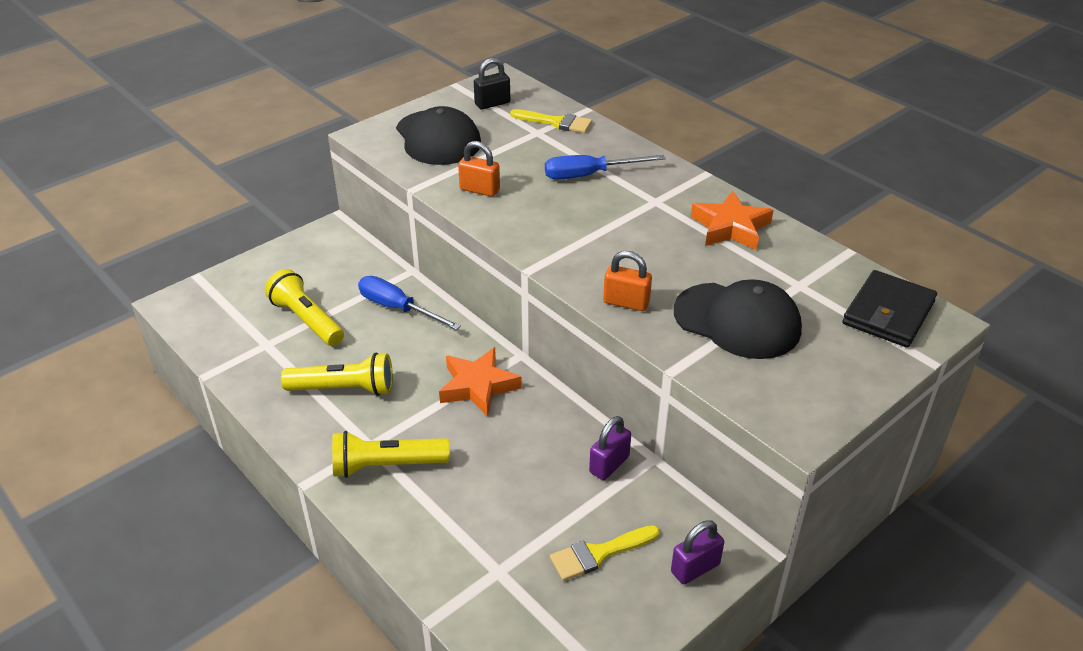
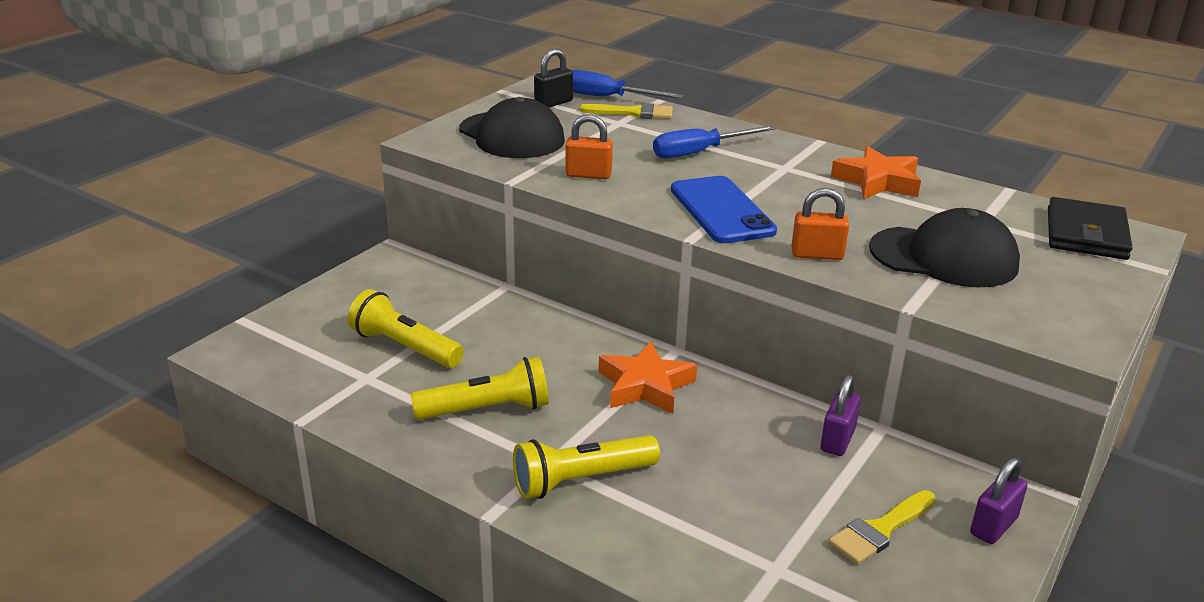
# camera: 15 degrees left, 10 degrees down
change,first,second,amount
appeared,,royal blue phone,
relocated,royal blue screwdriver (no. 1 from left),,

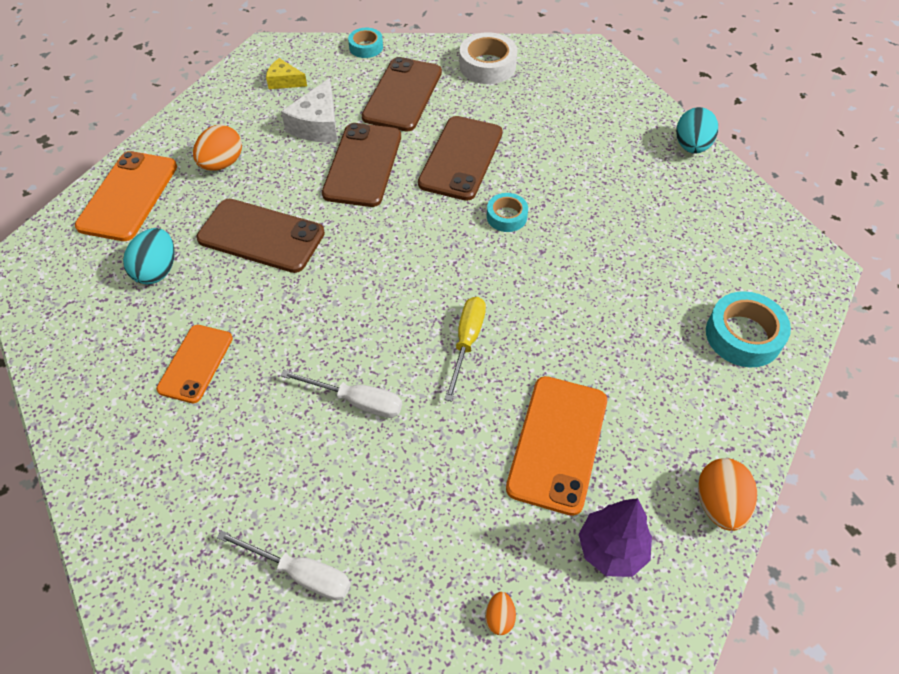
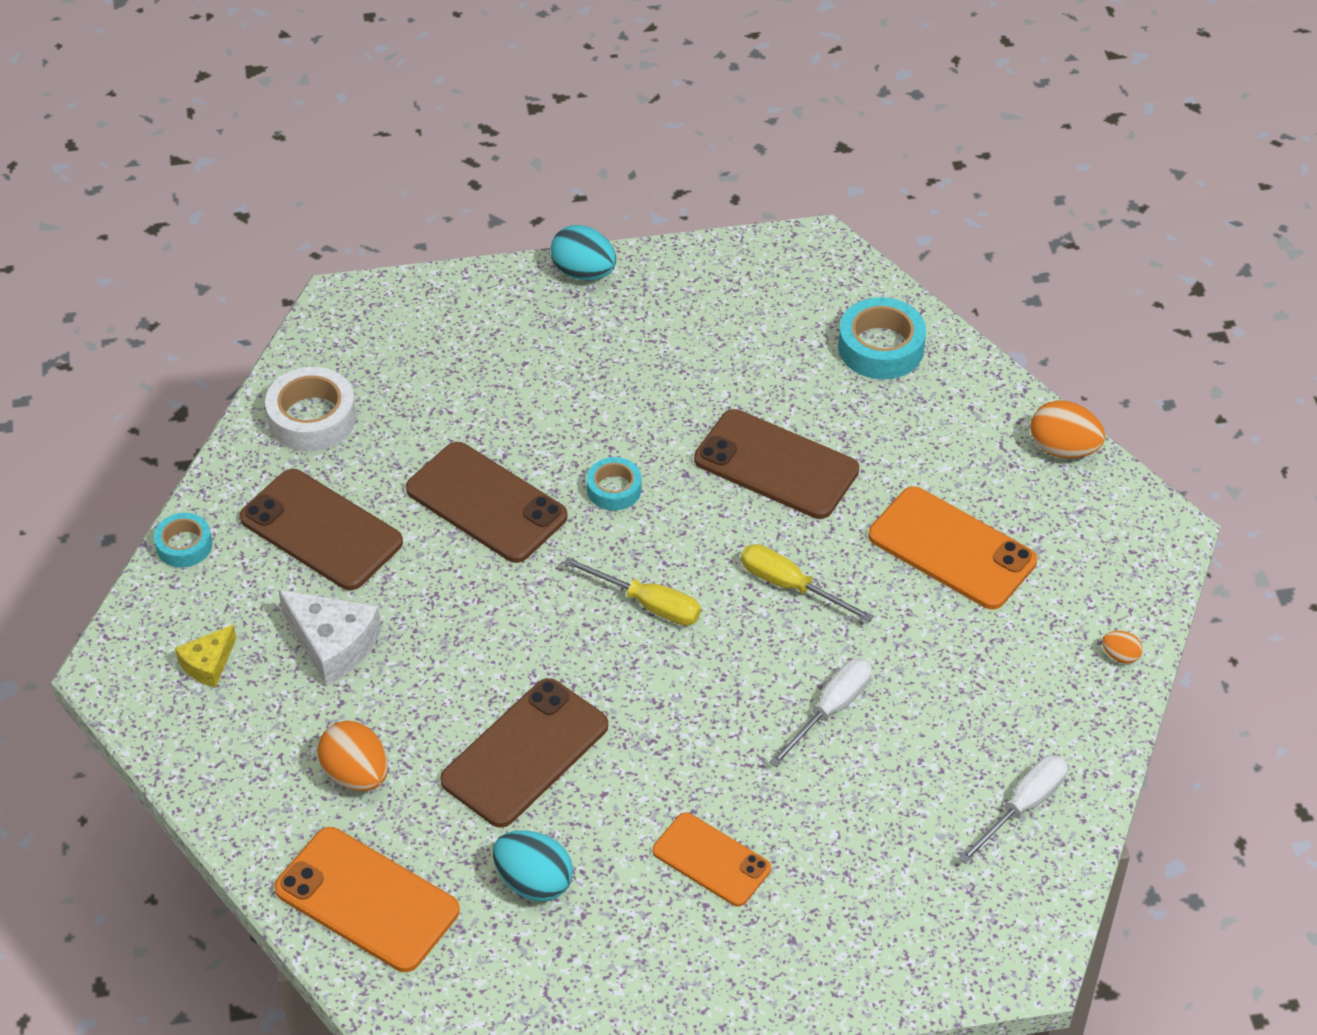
# camera: 70 degrees left, 5 degrees down
change,first,second,amount
missing,royal purple fir tree,,
appeared,,yellow screwdriver (no. 1 from left),
relocated,russet phone (no. 2 from left in the first image),russet phone (no. 4 from left),

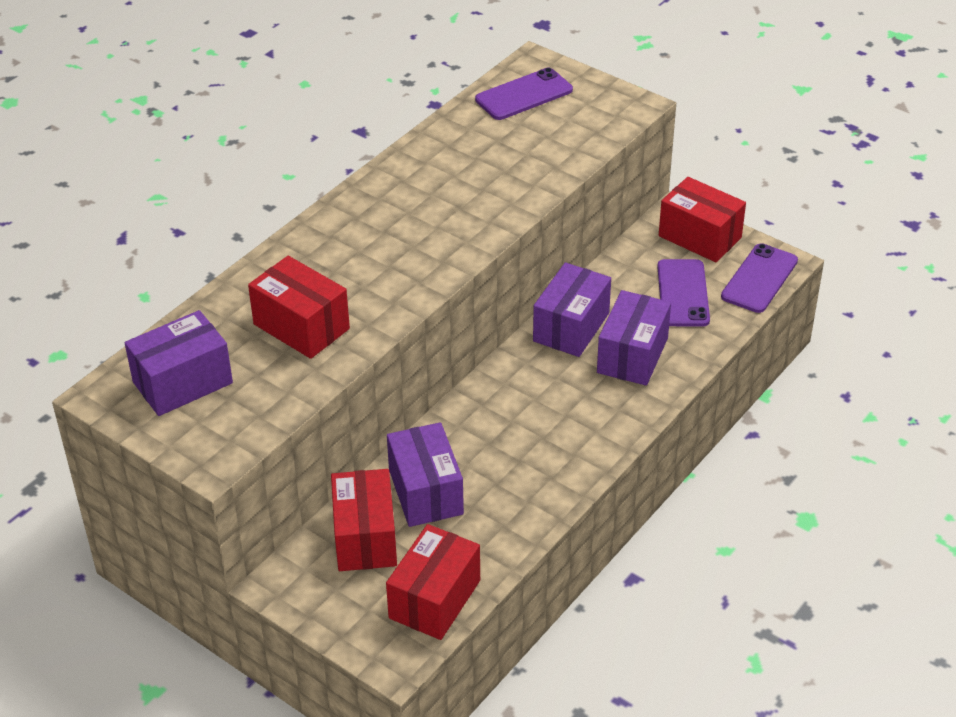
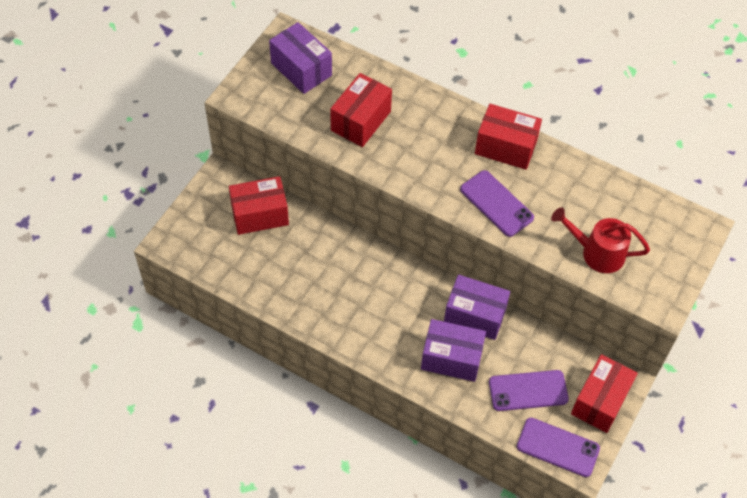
# camera: 80 degrees right, 15 degrees up
change,first,second,amount
missing,royal purple parcel (no. 2 from left),,
appeared,,crimson watering can,
relocated,crimson parcel (no. 3 from left),,
relocated,royal purple phone (no. 1 from left),,

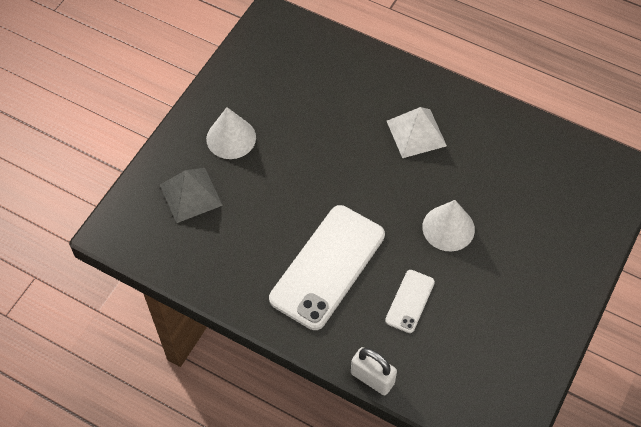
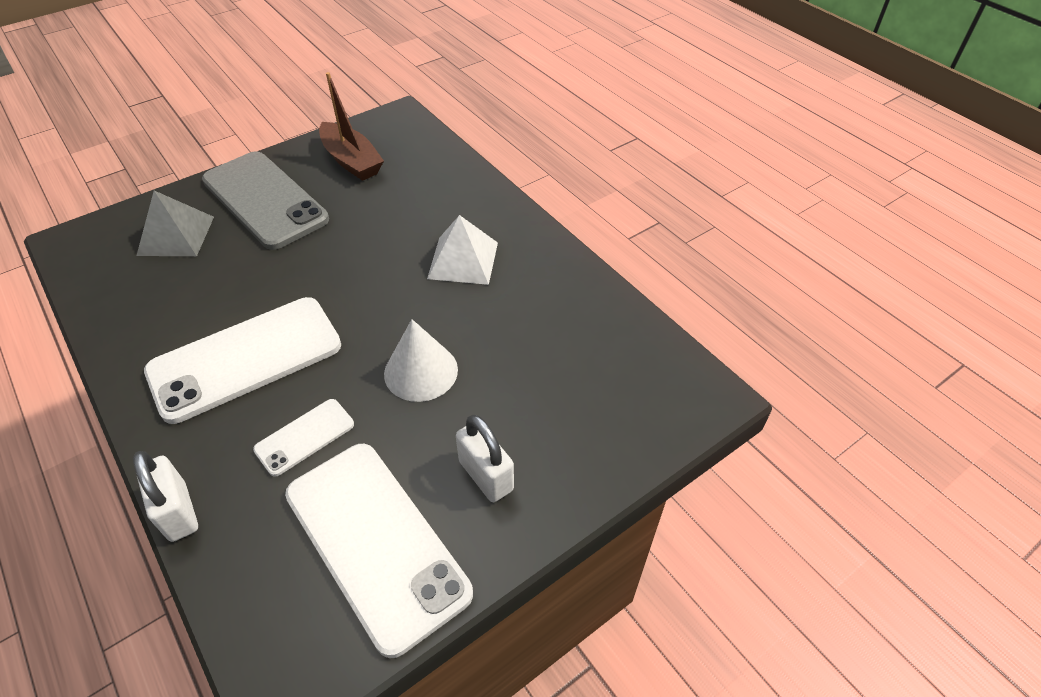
# camera: 25 degrees right, 10 degrees down
change,first,second,amount
appeared,,pure white phone (no. 3 from left),
appeared,,russet toy boat,
appeared,,pure white padlock (no. 2 from left),
exchanged,pure white solid cone (no. 1 from left),grey phone,

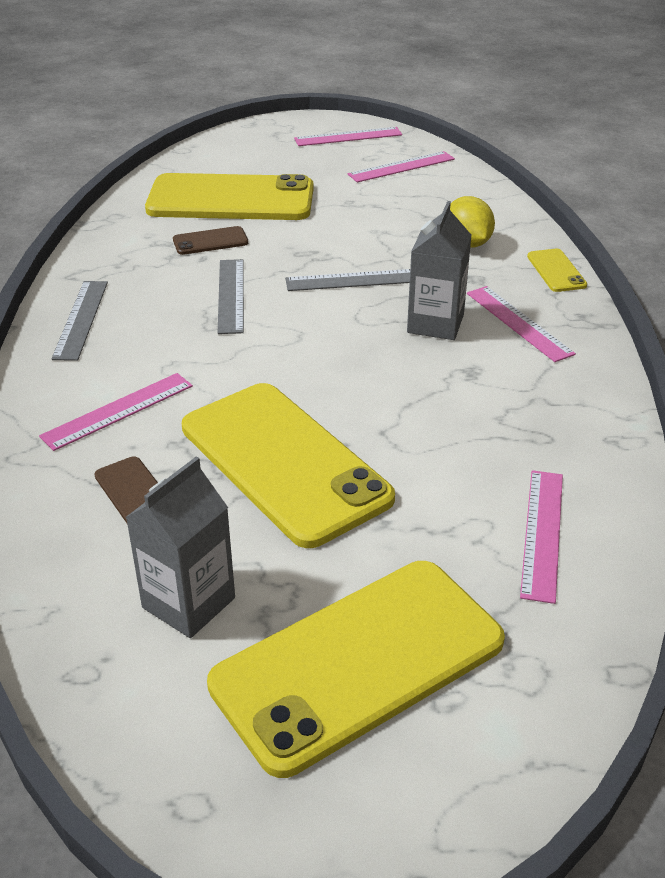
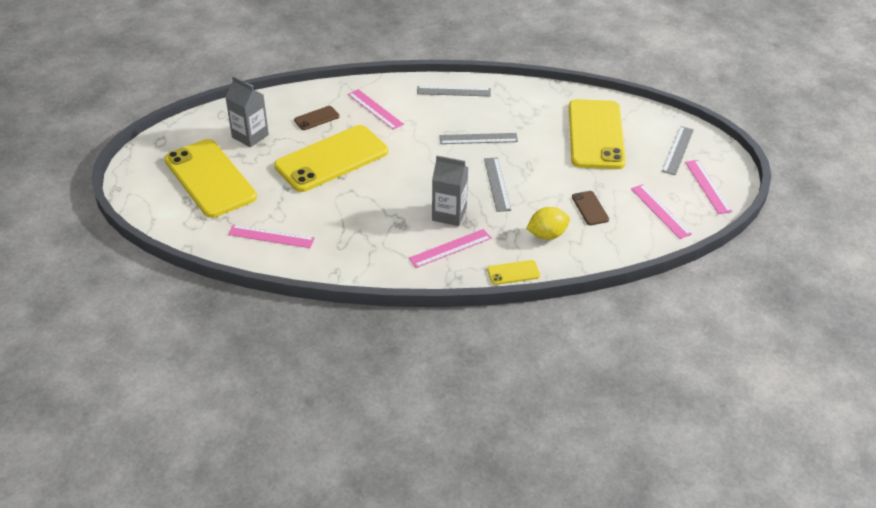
# camera: 90 degrees right, 5 degrees up
change,first,second,amount
appeared,,grey straightedge (no. 4 from left),
relocated,russet phone (no. 2 from left),,

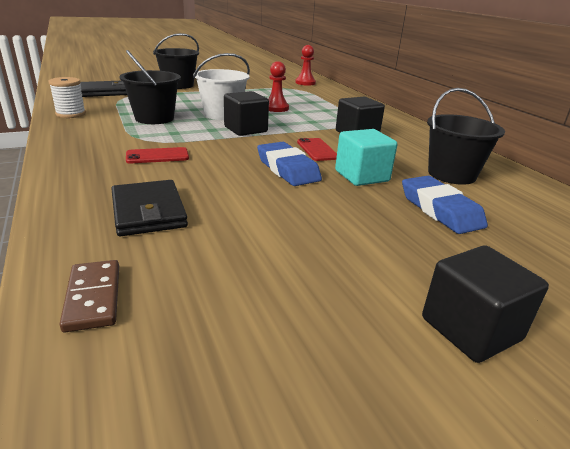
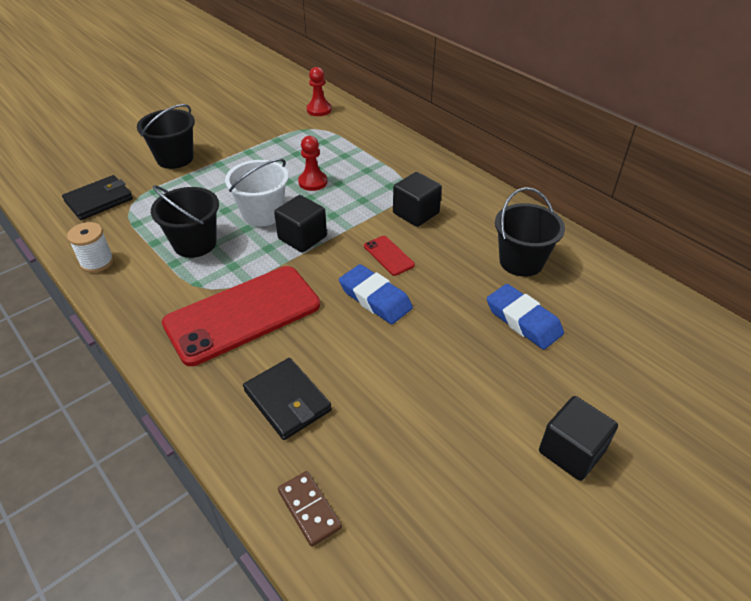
# camera: 15 degrees left, 15 degrees up
change,first,second,amount
missing,turquoise block,,
size,crimson phone (no. 1 from left),,x2.39

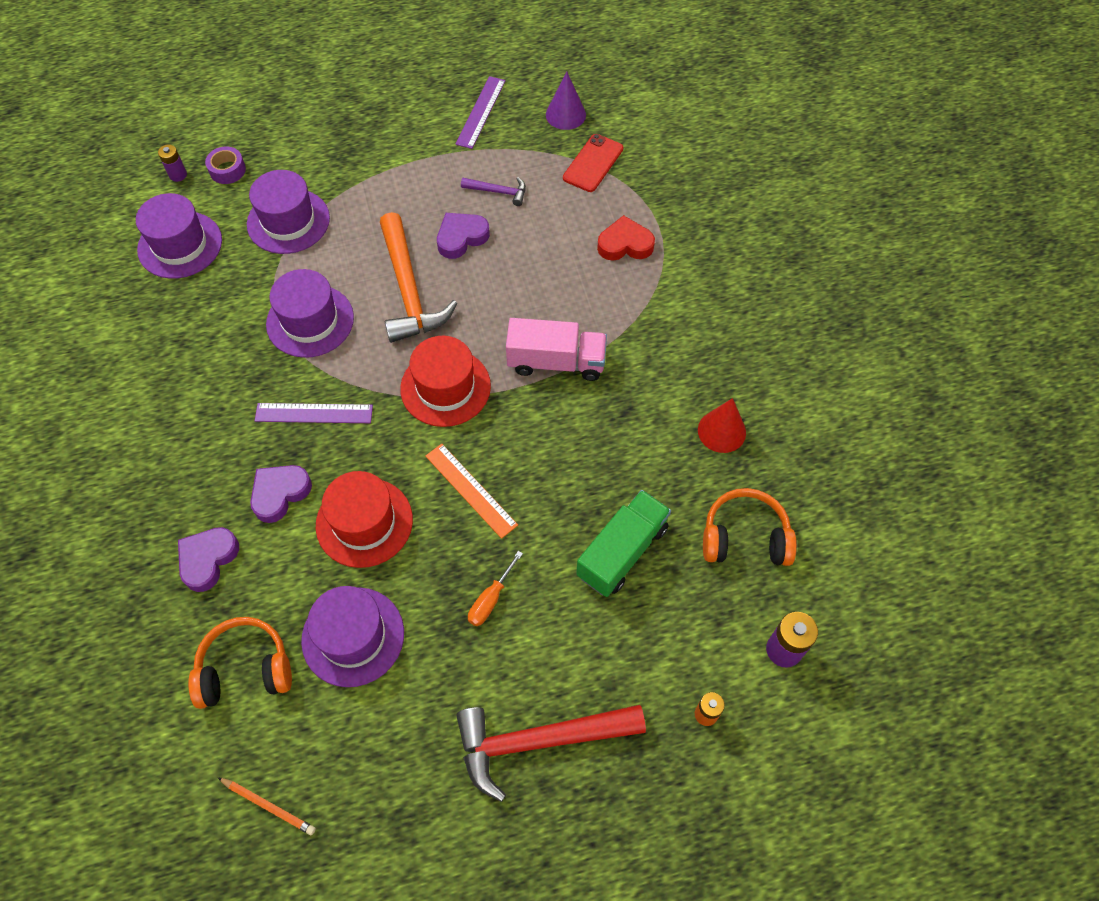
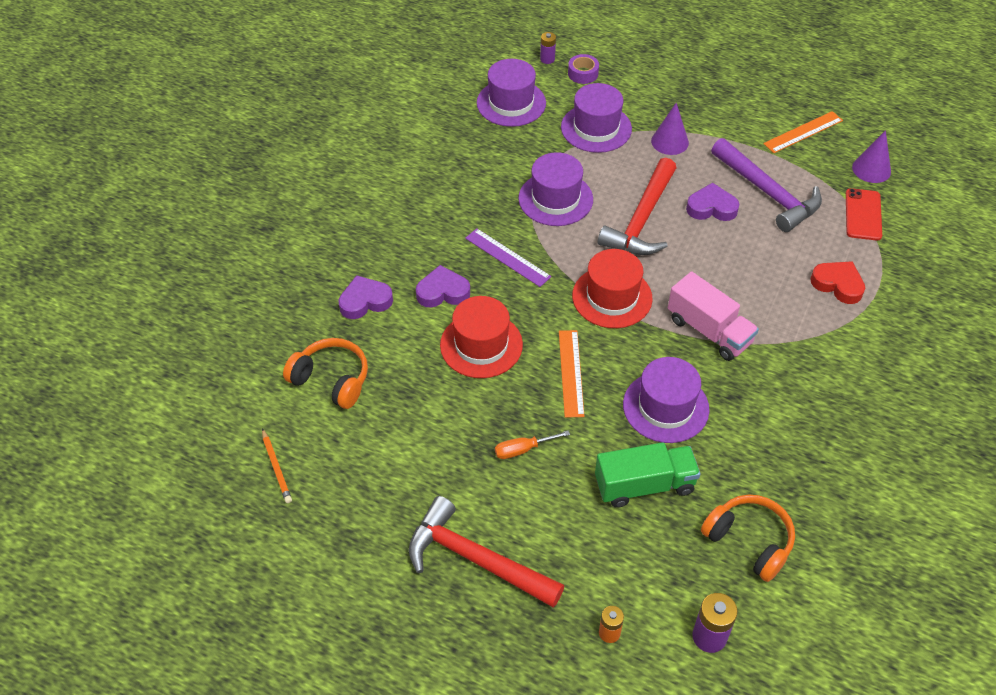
# camera: 40 degrees right, 10 degrees down
change,first,second,amount
missing,crimson solid cone,,
appeared,,royal purple solid cone (no. 1 from left),
relocated,royal purple hat (no. 4 from left),,
colour,bright orange hammer,crimson hammer (no. 2 from left),
colour,royal purple straightedge (no. 2 from left),bright orange straightedge (no. 2 from left),
spun,crimson phone,,60 degrees counterclockwise
size,royal purple hammer,,x2.12

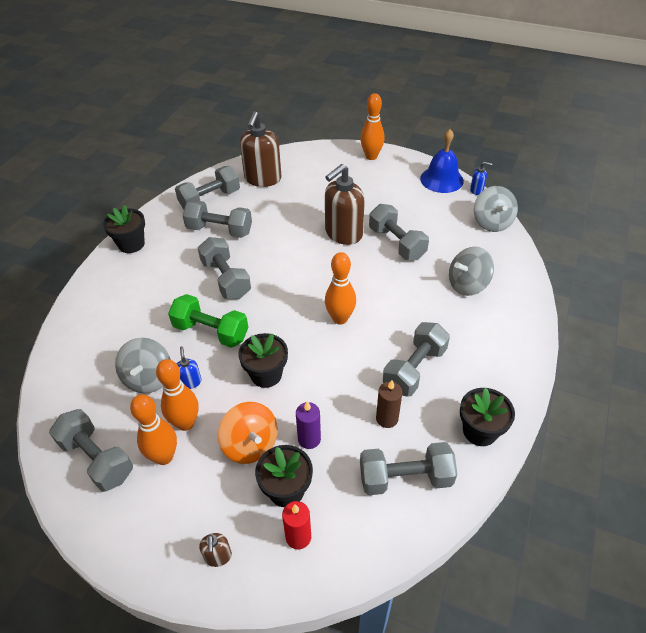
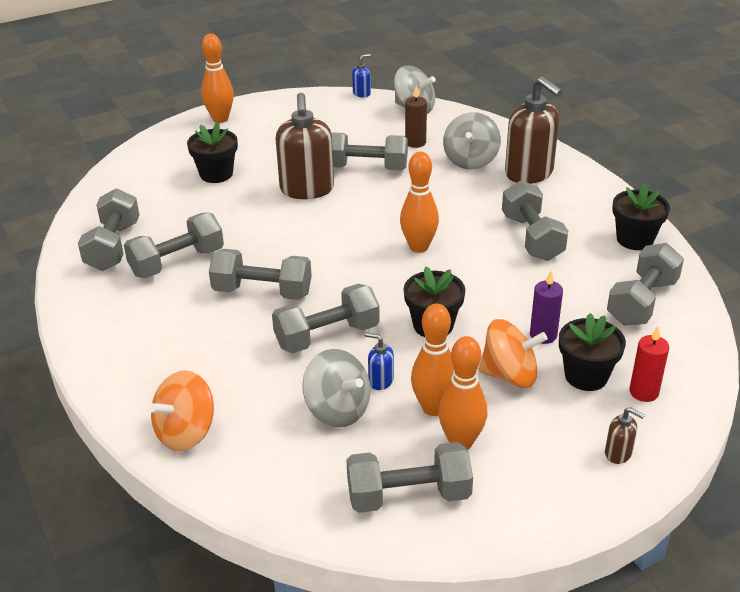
# camera: 50 degrees left, 10 degrees down
change,first,second,amount
missing,royal blue bell,,
appeared,,bright orange toy top (no. 1 from left),
relocated,black plant pot (no. 1 from left),,
relocated,russet soap dispenser (no. 2 from left),,
relocated,russet wax candle,,
colour,leaf-green free weight,grey free weight (no. 4 from left),

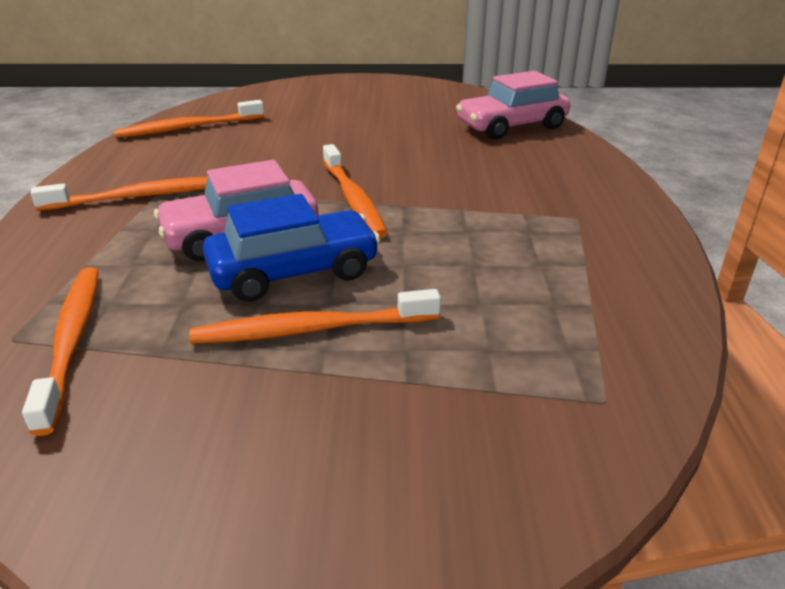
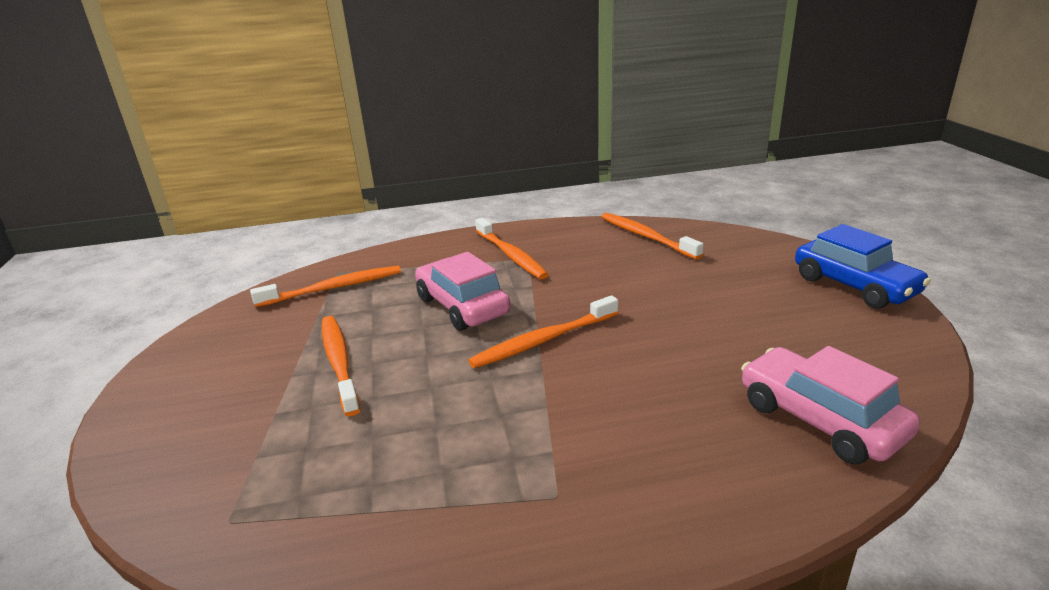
# camera: 80 degrees right, 5 degrees down
change,first,second,amount
relocated,royal blue toy car,,

